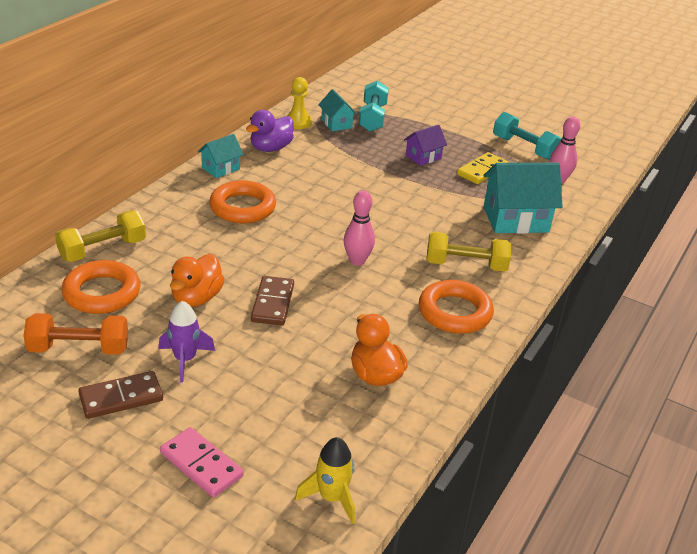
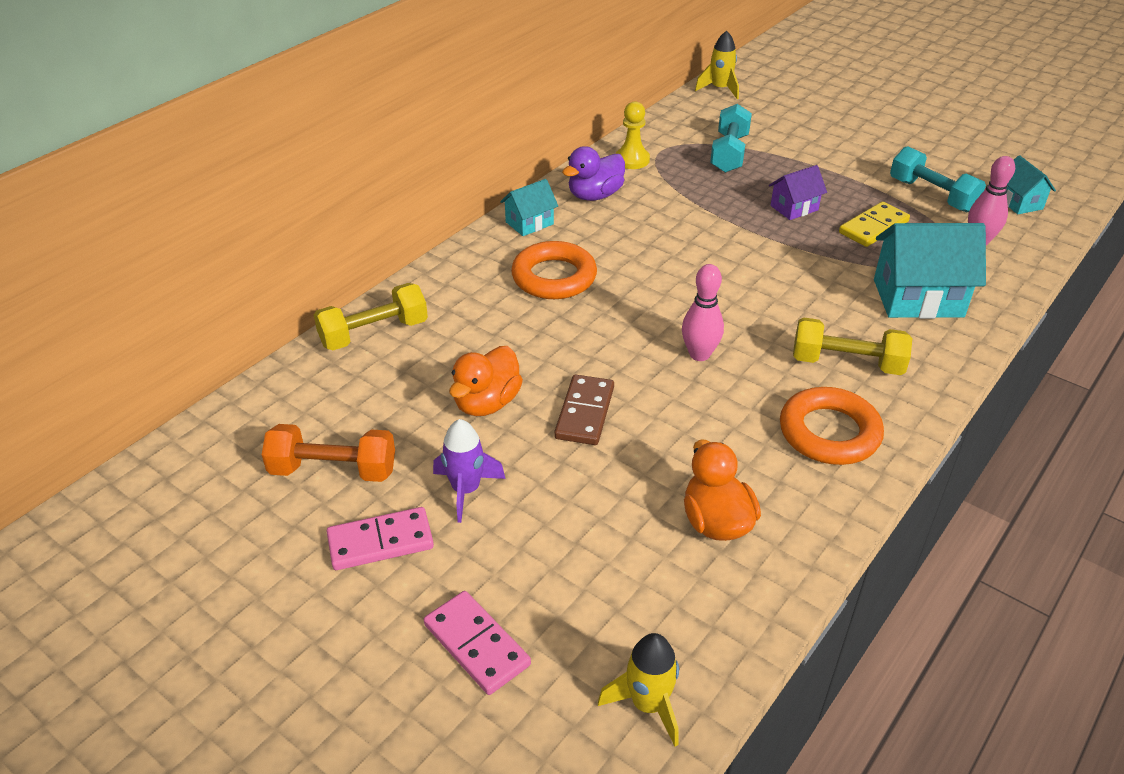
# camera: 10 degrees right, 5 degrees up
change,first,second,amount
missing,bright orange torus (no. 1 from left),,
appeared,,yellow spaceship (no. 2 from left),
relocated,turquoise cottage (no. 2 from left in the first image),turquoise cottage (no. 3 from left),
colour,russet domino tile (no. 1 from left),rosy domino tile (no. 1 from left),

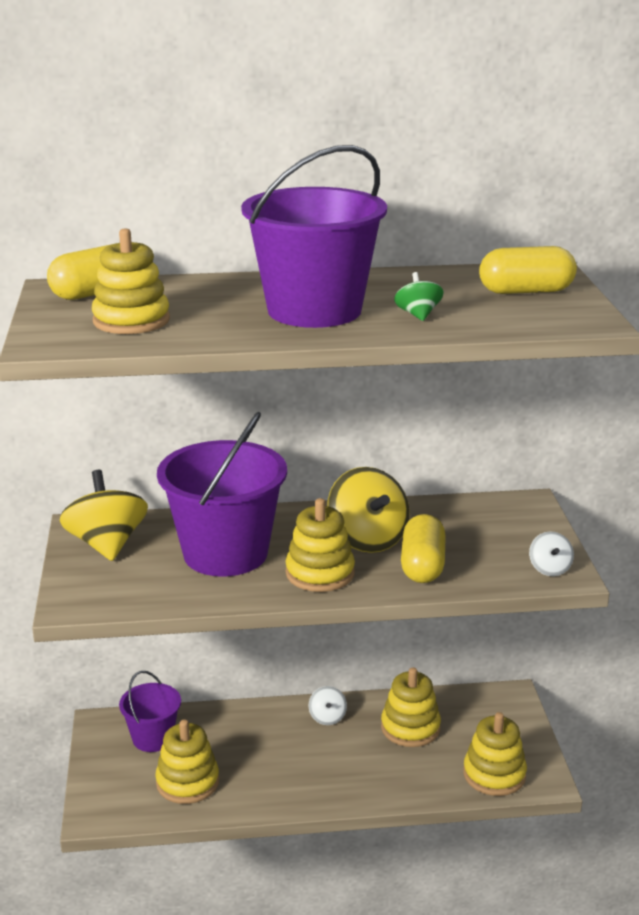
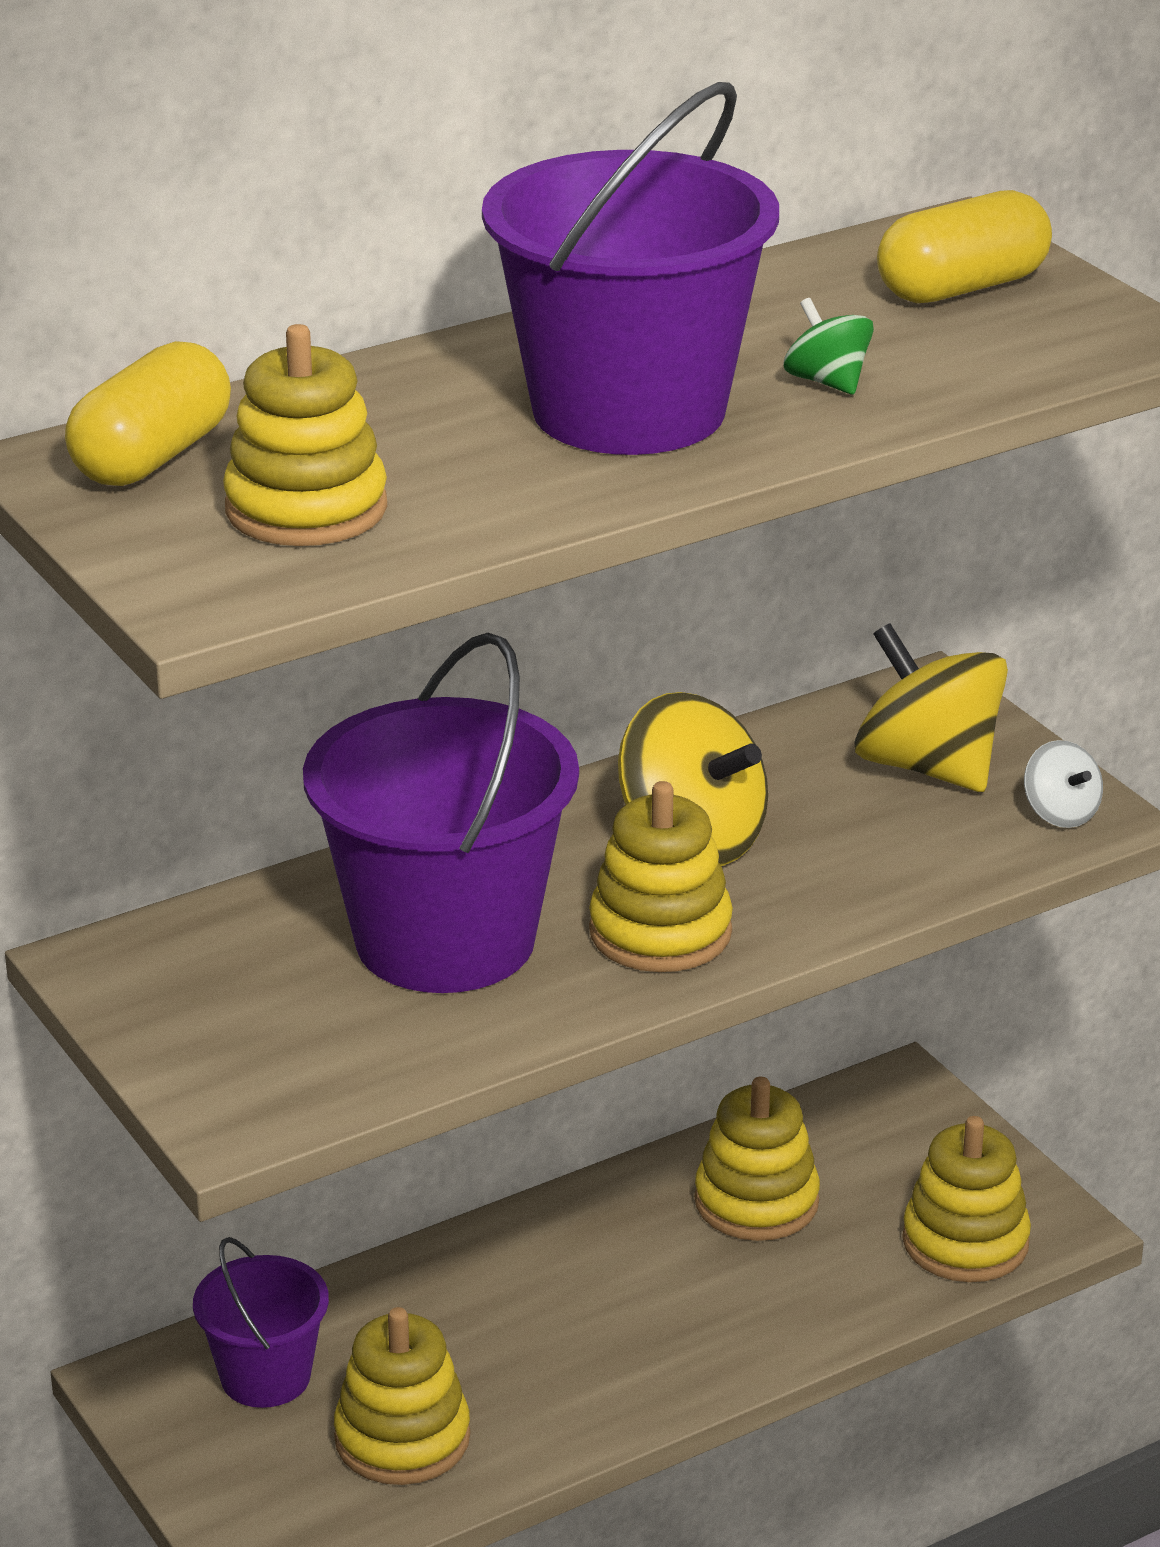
# camera: 25 degrees left, 5 degrees up
change,first,second,amount
missing,pure white toy top (no. 1 from left),,
missing,yellow pill (no. 2 from left),,
relocated,yellow toy top (no. 1 from left in the first image),yellow toy top (no. 2 from left),

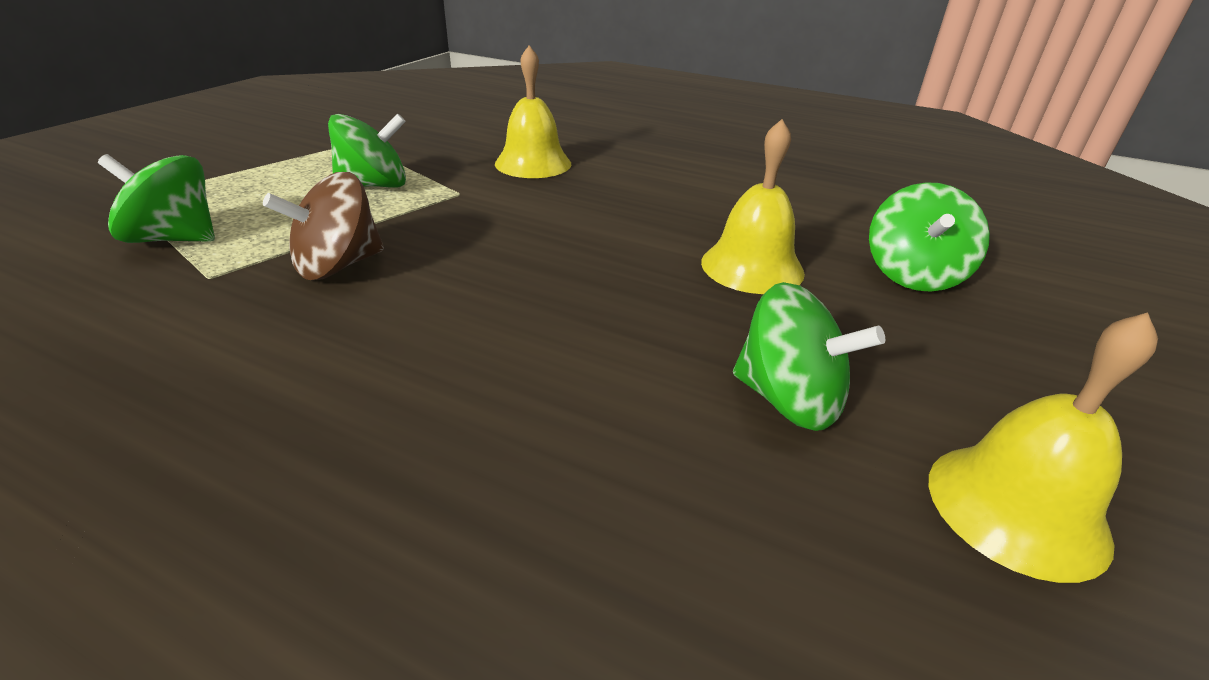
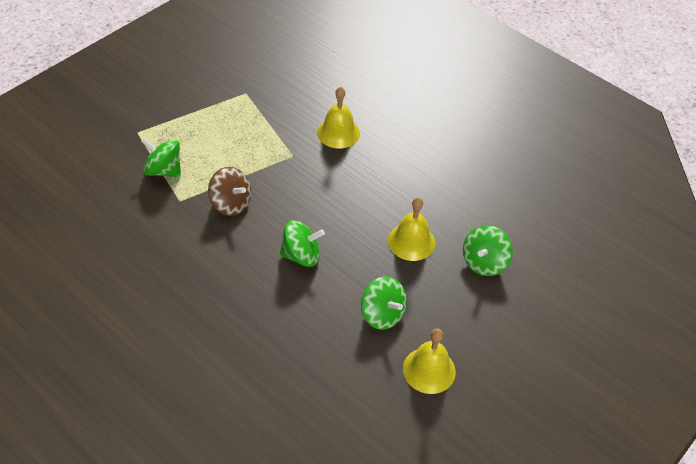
# camera: 15 degrees right, 15 degrees up
change,first,second,amount
relocated,leaf-green toy top (no. 2 from left),,
spun,russet toy top,,120 degrees counterclockwise

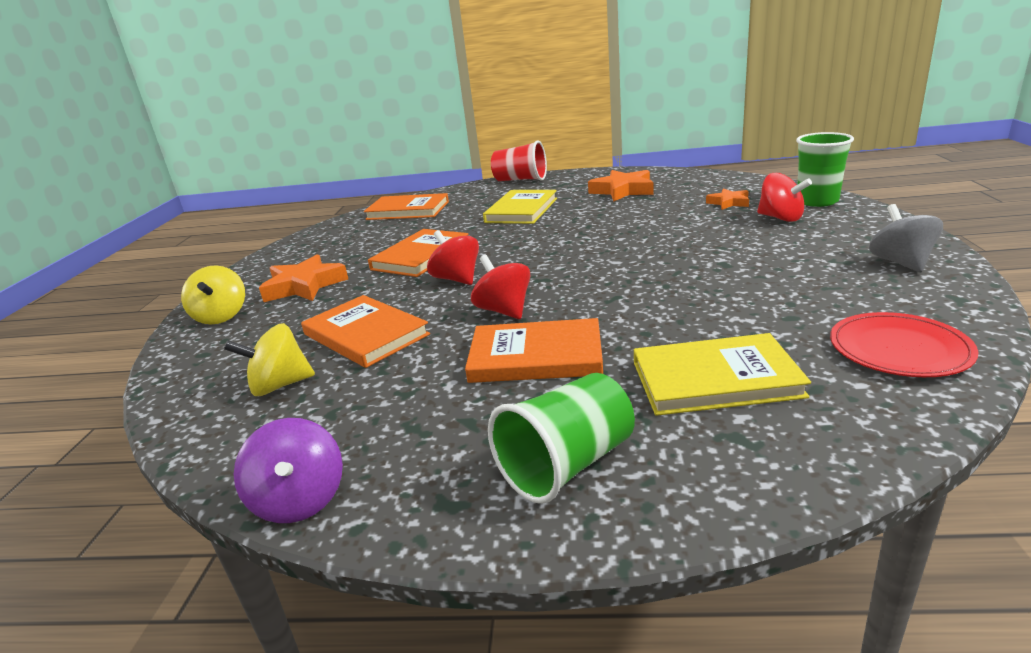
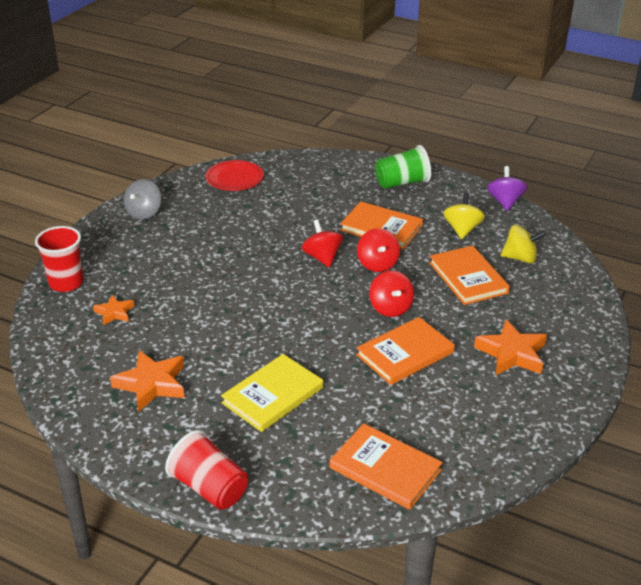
# camera: 160 degrees left, 10 degrees up
change,first,second,amount
missing,yellow hardback (no. 2 from left),,
relocated,yellow toy top (no. 1 from left),,
relocated,crimson toy top (no. 3 from left in the first image),crimson toy top (no. 1 from left),
colour,leaf-green beaker (no. 2 from left),crimson beaker (no. 1 from left),

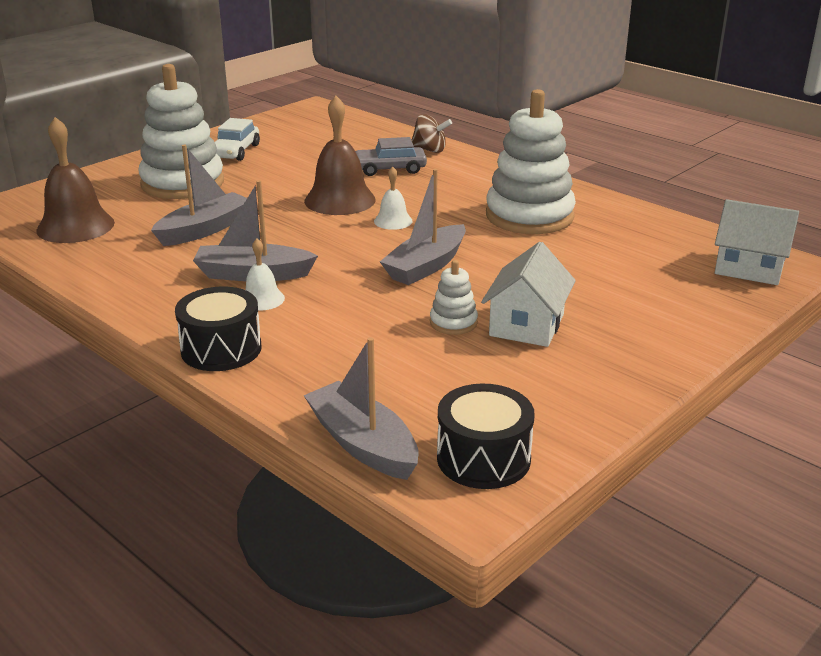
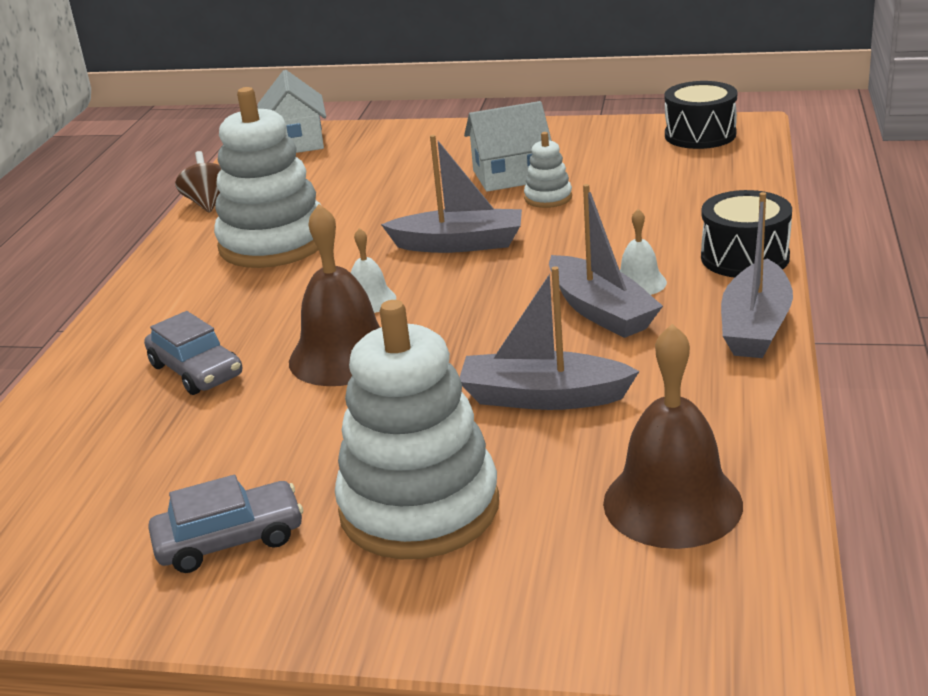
# camera: 120 degrees left, 0 degrees up
change,first,second,amount
relocated,grey toy boat (no. 3 from left in the first image),grey toy boat (no. 4 from left),
relocated,russet toy top,,
colour,pure white toy car,grey toy car (no. 2 from left),

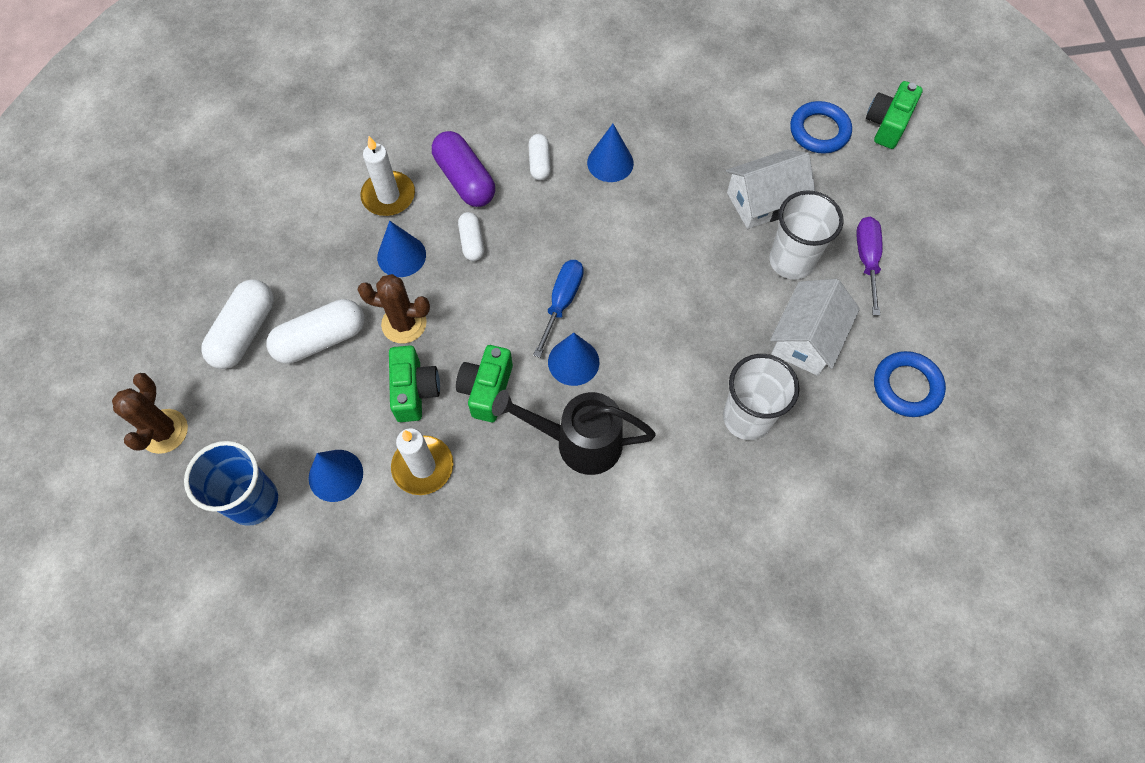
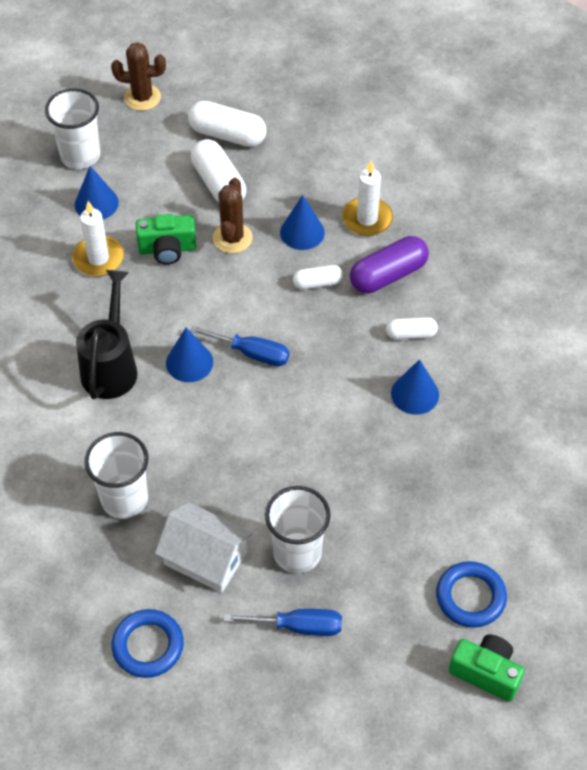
# camera: 90 degrees right, 10 degrees down
change,first,second,amount
missing,leaf-green photo camera (no. 2 from left),,
missing,pure white cottage (no. 1 from left),,
colour,royal blue beaker,pure white beaker (no. 1 from left),
colour,royal purple screwdriver,royal blue screwdriver (no. 2 from left),

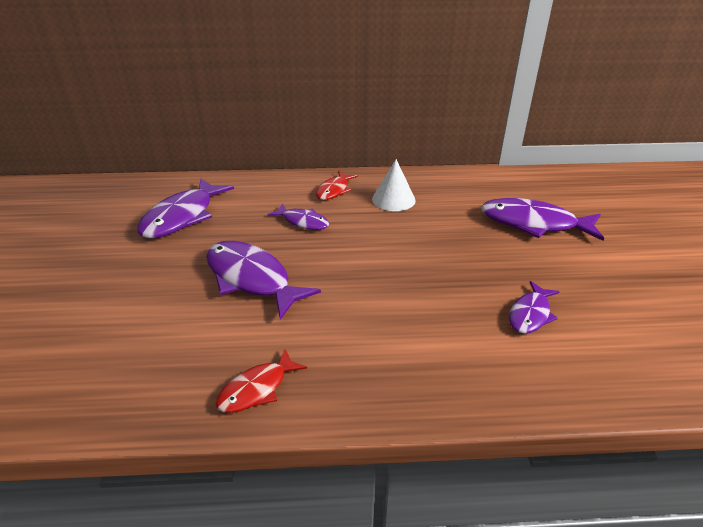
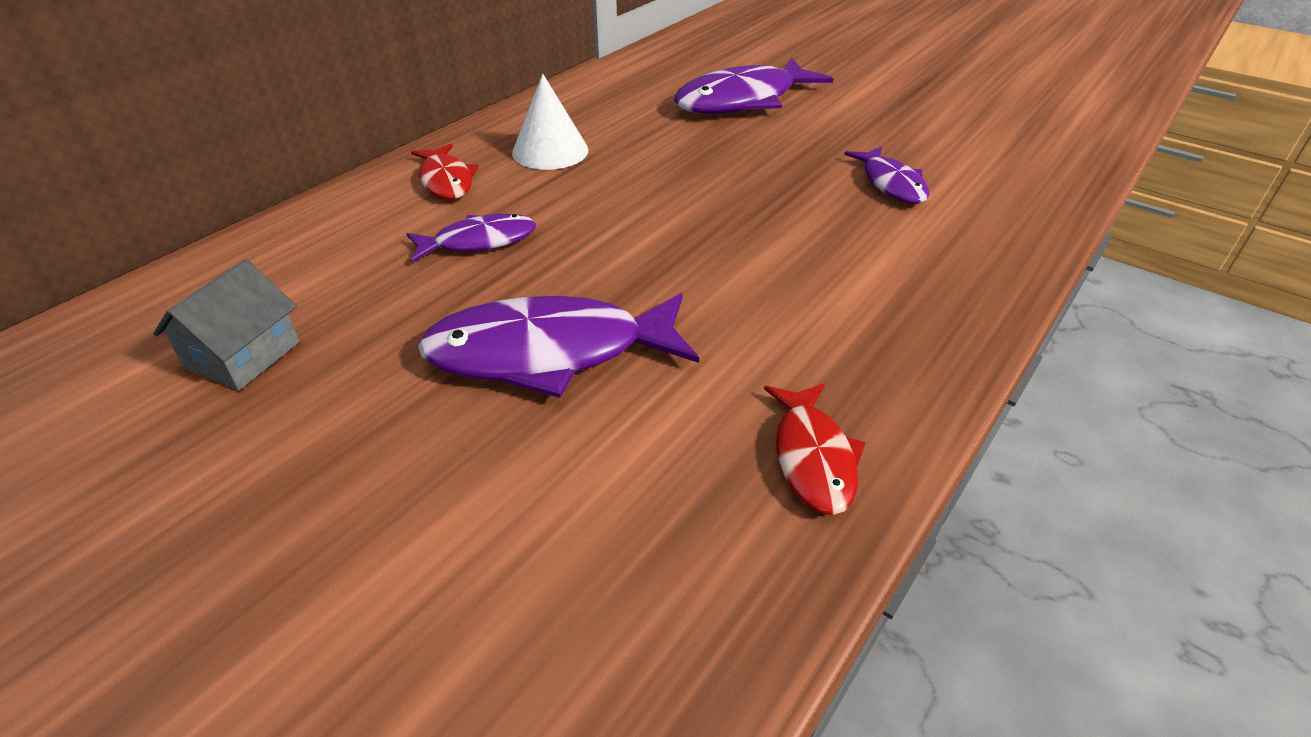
# camera: 50 degrees left, 5 degrees up
change,first,second,amount
exchanged,royal purple fish (no. 1 from left),grey cottage,

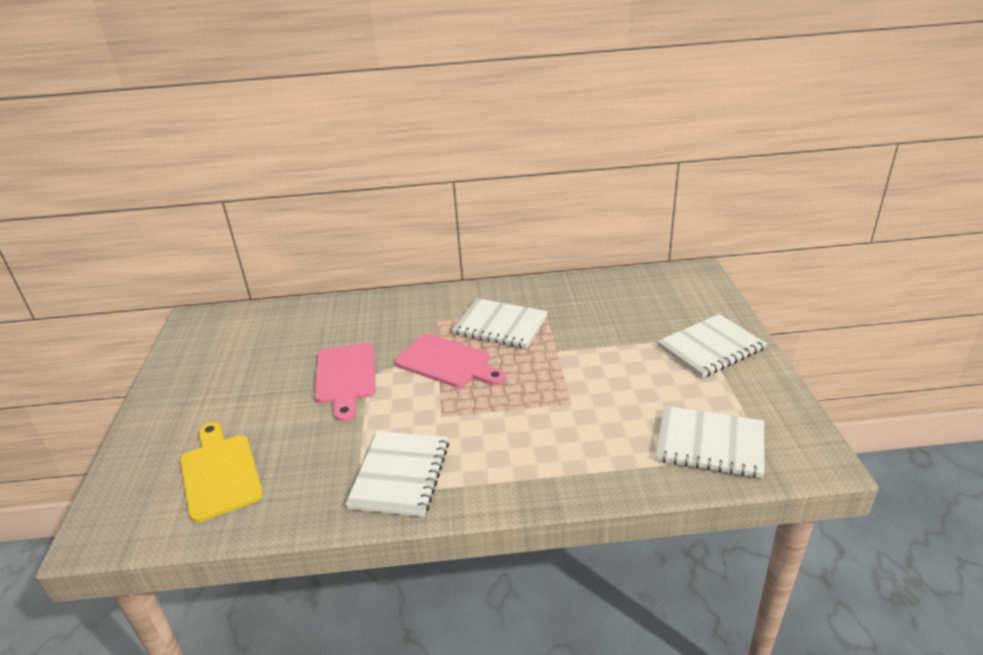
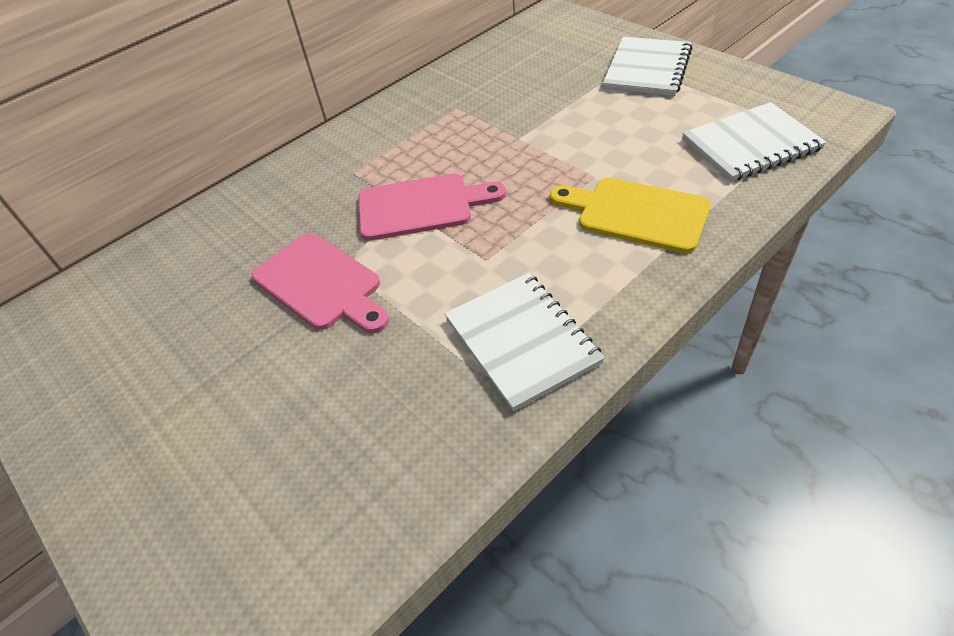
# camera: 35 degrees left, 15 degrees up
change,first,second,amount
missing,pure white notebook (no. 2 from left),,
relocated,yellow chopping board,,

